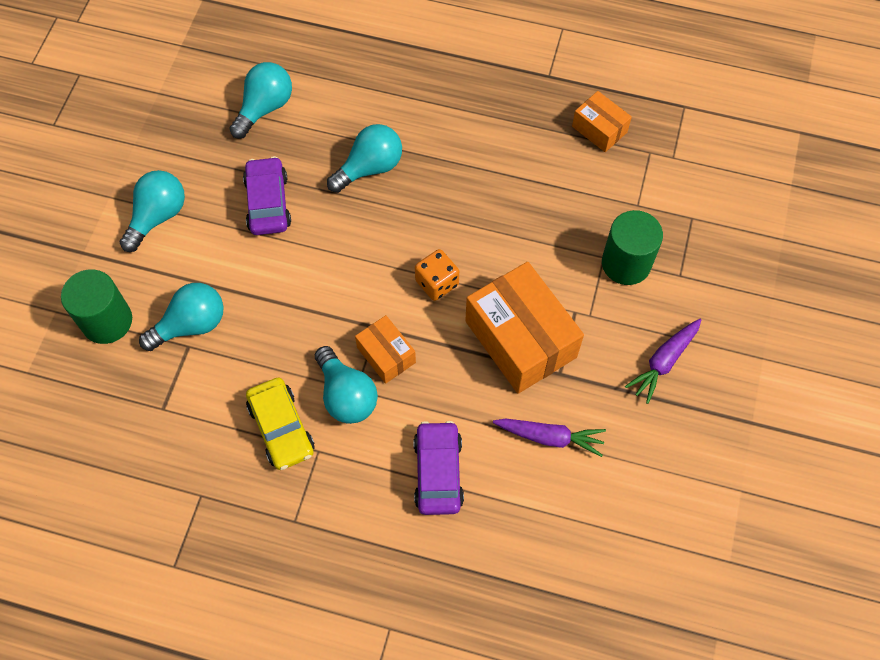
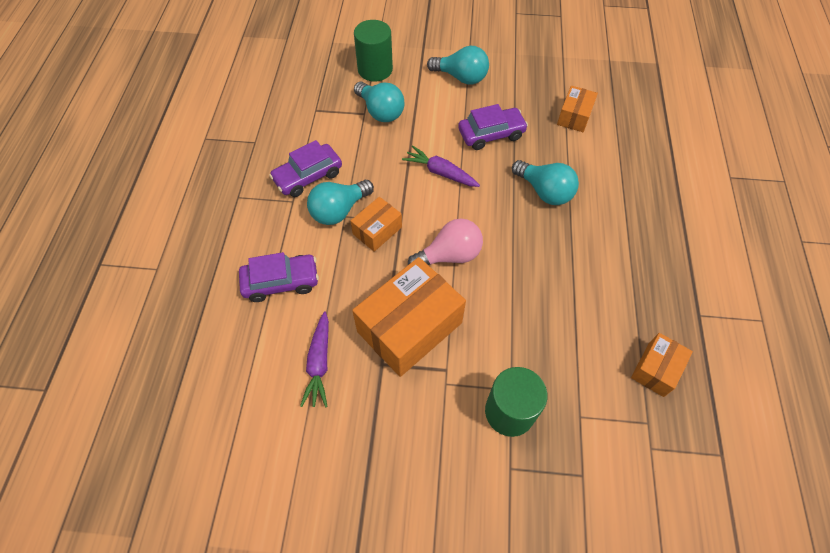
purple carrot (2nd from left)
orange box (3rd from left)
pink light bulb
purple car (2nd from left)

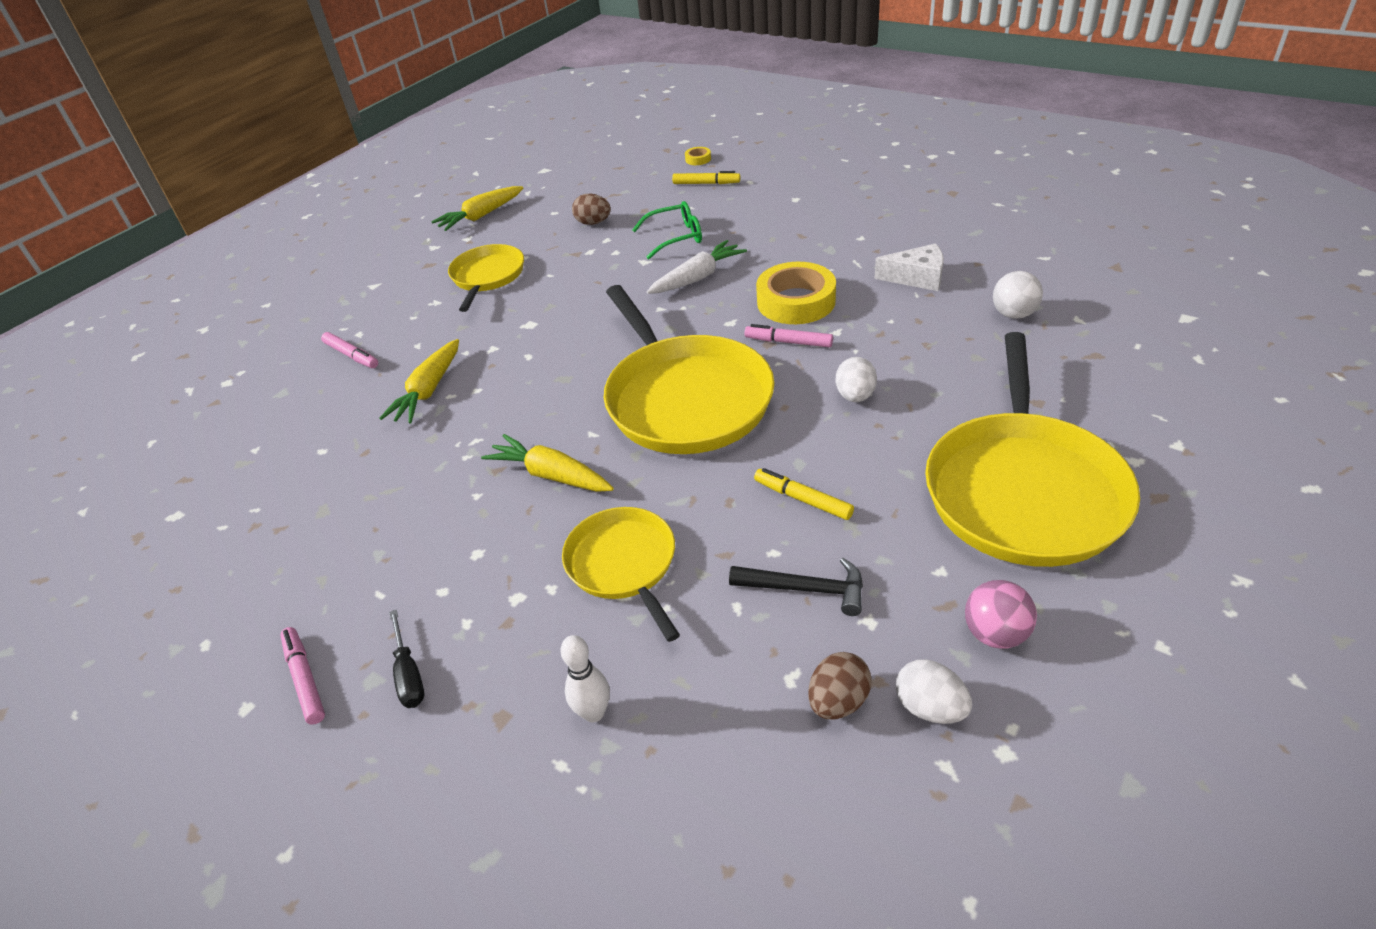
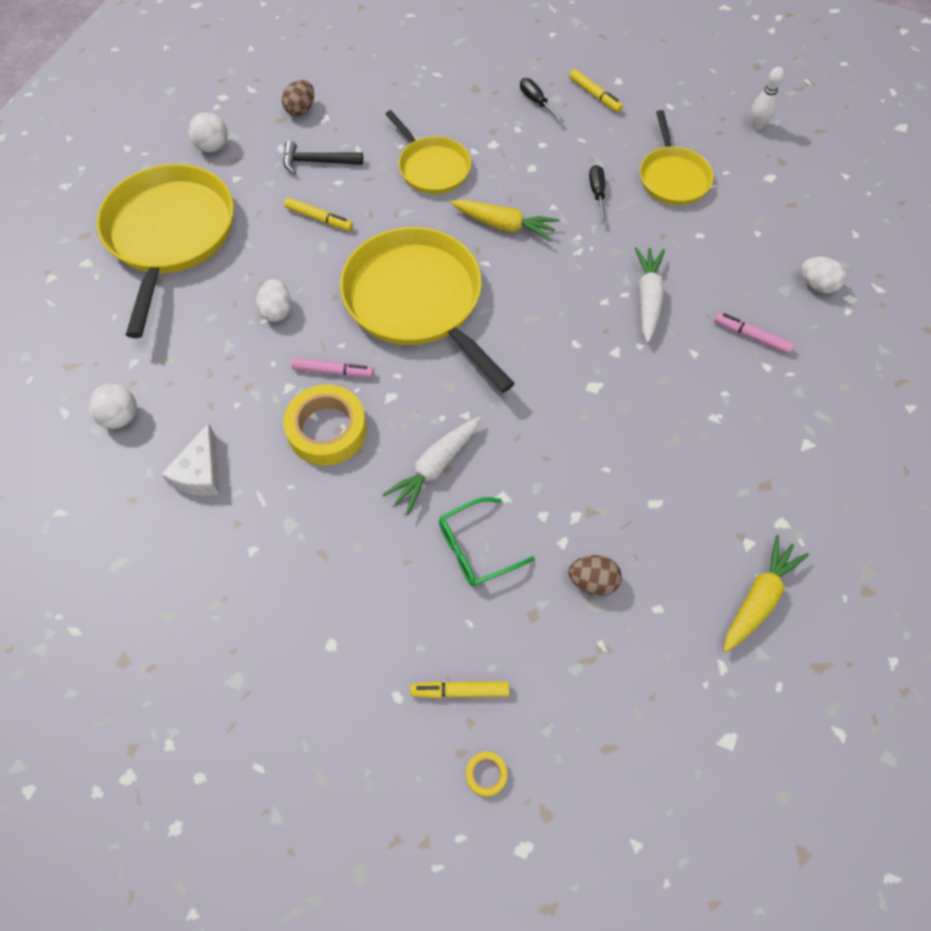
black screwdriver (2nd from left)
yellow pan (4th from left)
white bowling pin
white egg (2nd from left)
yellow marker (3rd from left)
white carrot (2nd from left)
white ball (2nd from left)
white cheese

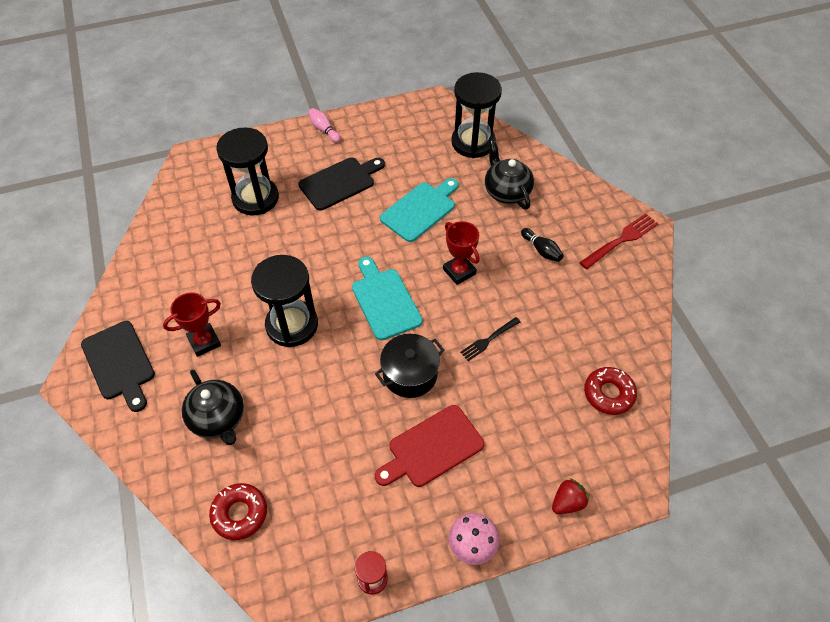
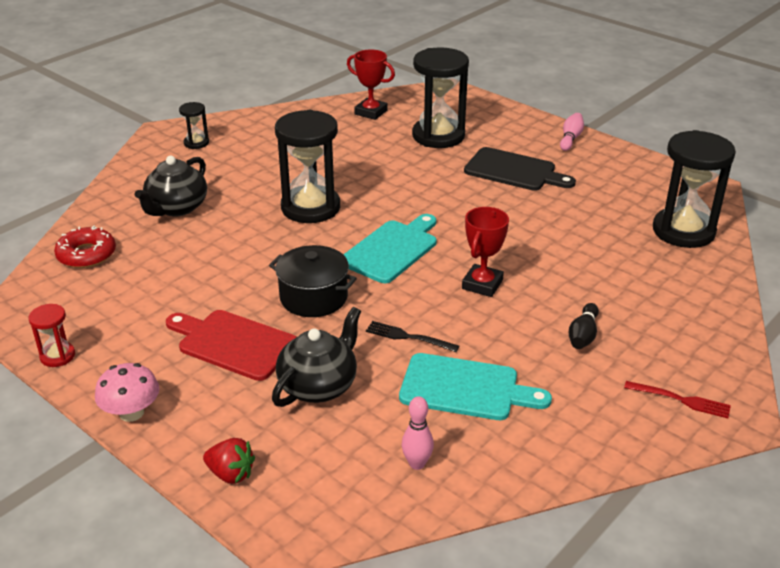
red trophy (1st from left)
turquoise cutting board (2nd from left)
black teapot (2nd from left)
black hourglass (1st from left)
pink bowling pin (1st from left)
red fork

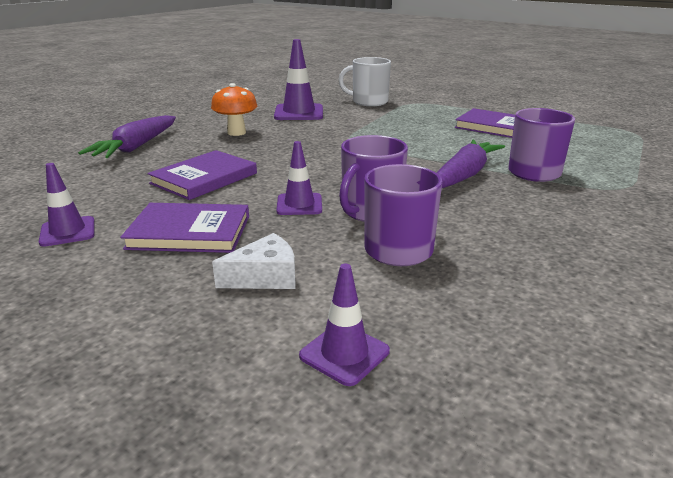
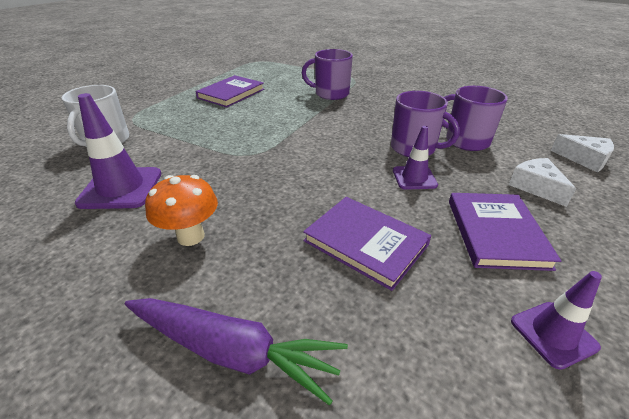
purple carrot (2nd from left in the first image)
white cheese (2nd from left)

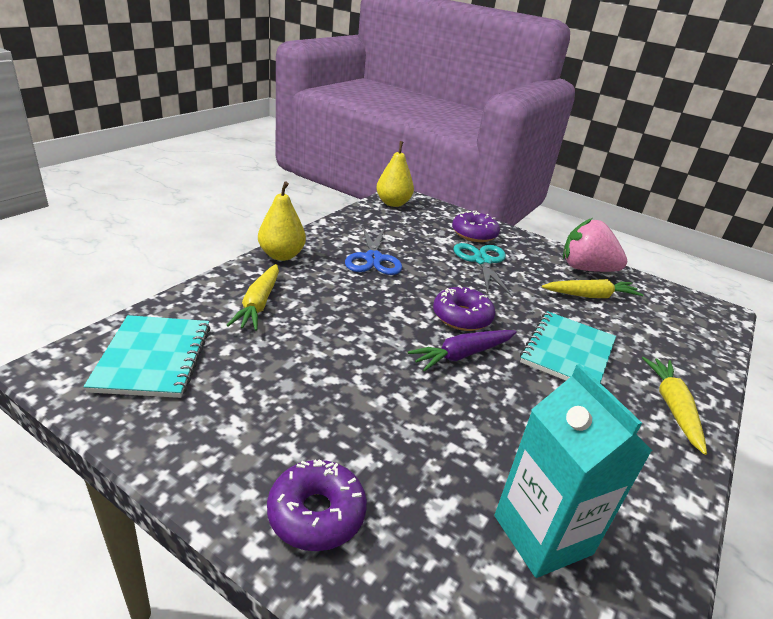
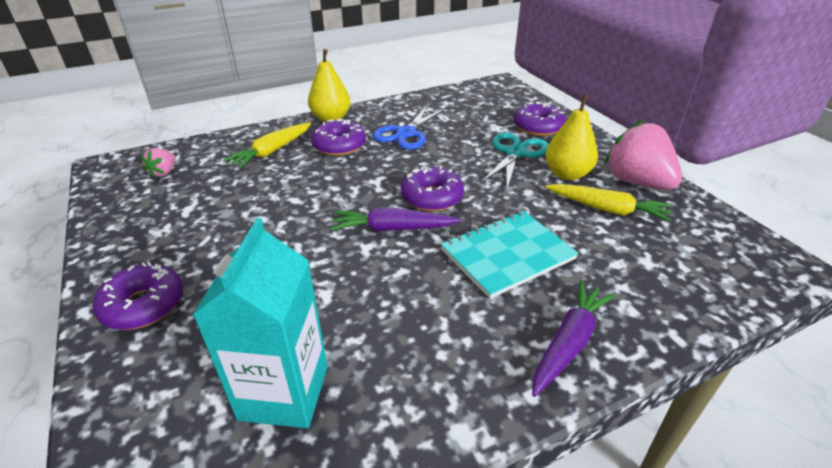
purple donut (2nd from left)
yellow pear (2nd from left)
pink strawberry (1st from left)
purple carrot (2nd from left)

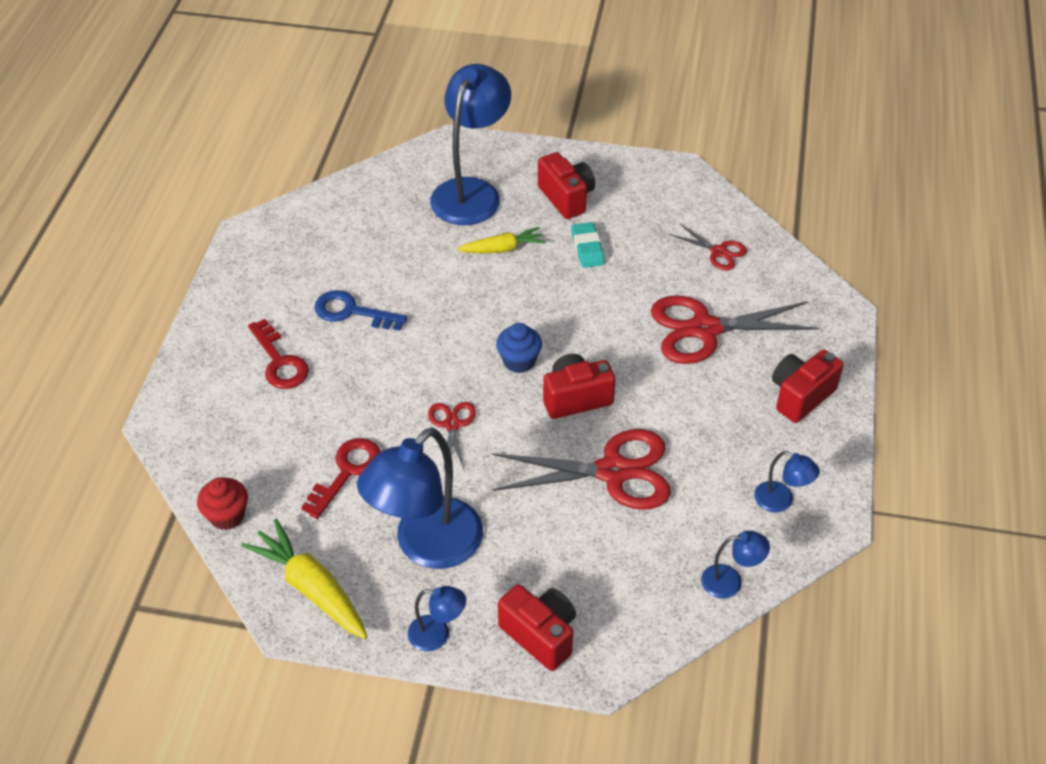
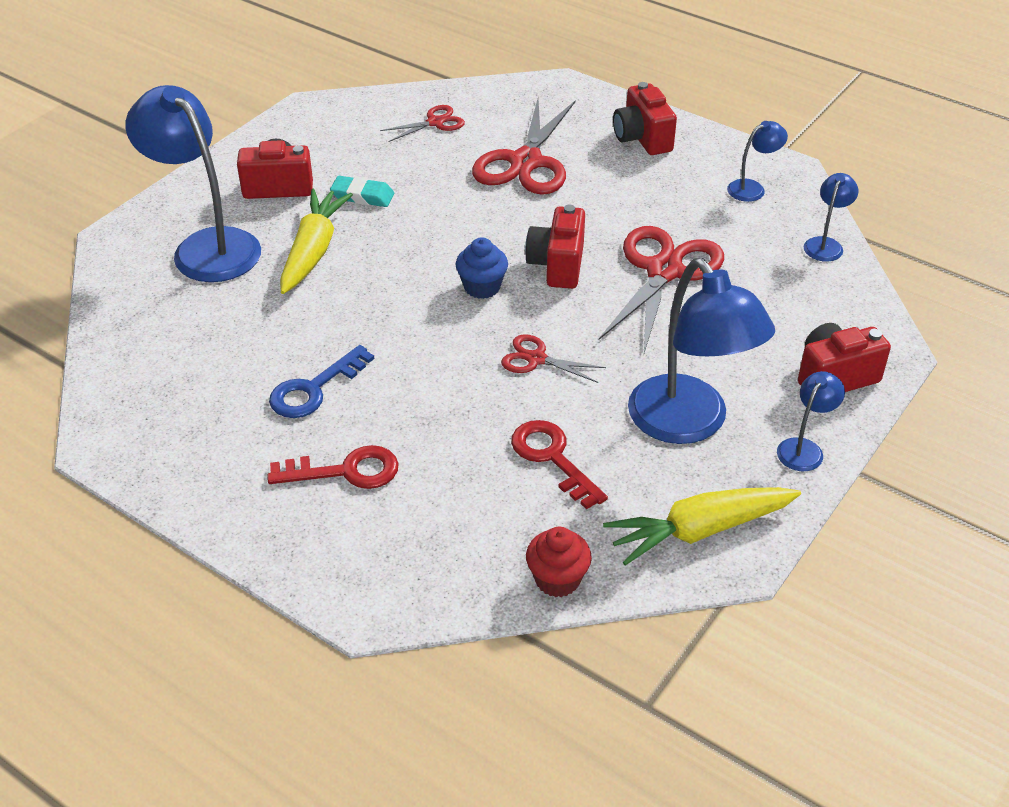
yellow carrot (1st from left)

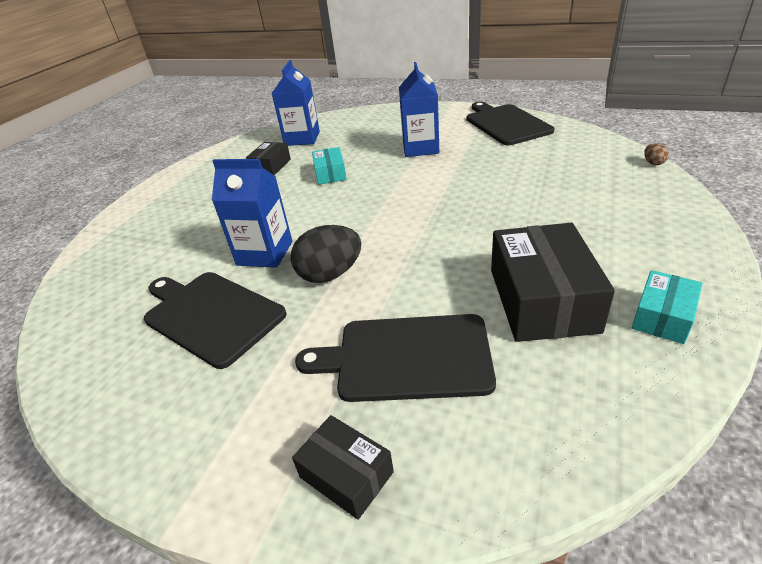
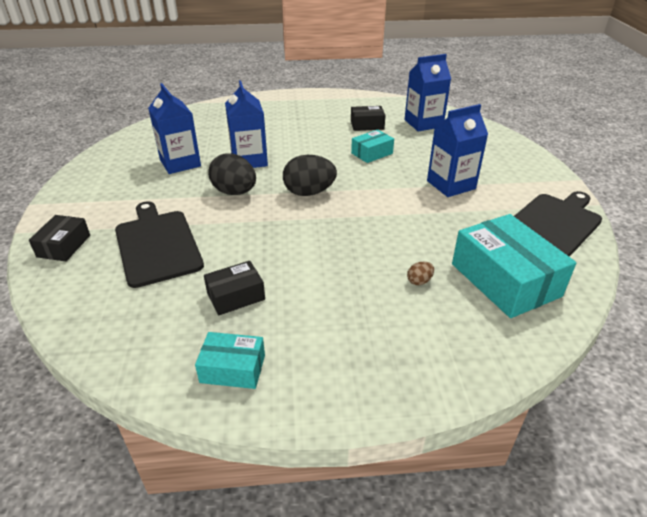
black egg (2nd from left)
turquoise box (3rd from left)
brown egg
blue carton (1st from left)
black box (2nd from left)

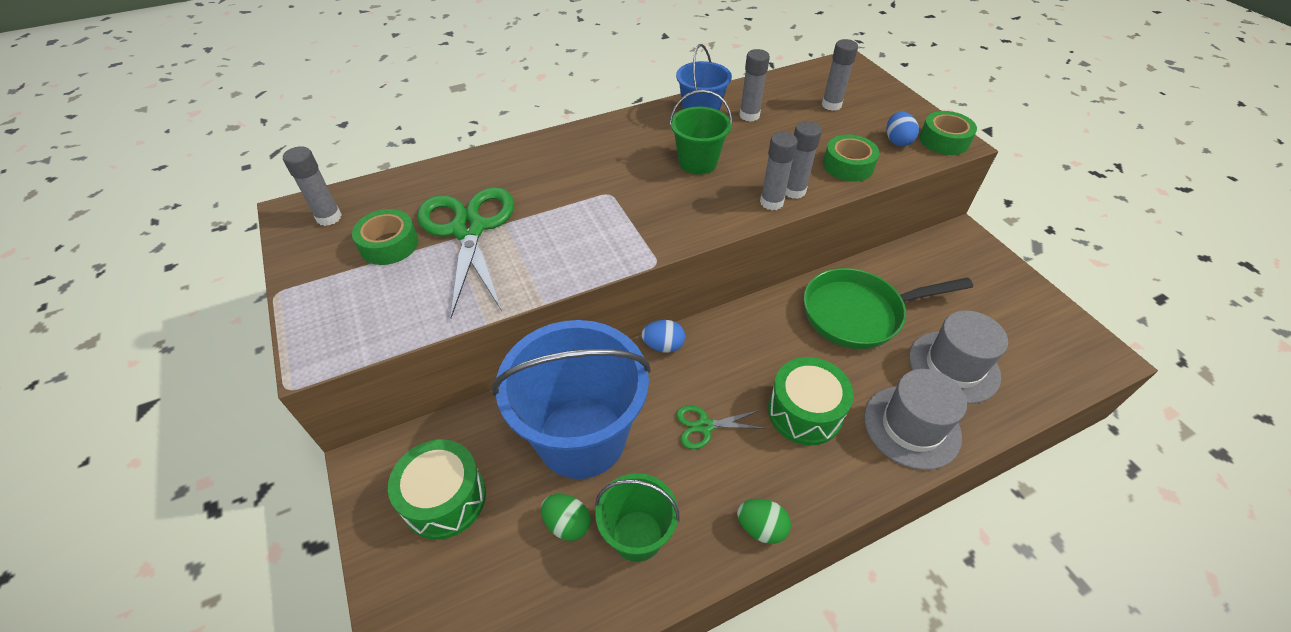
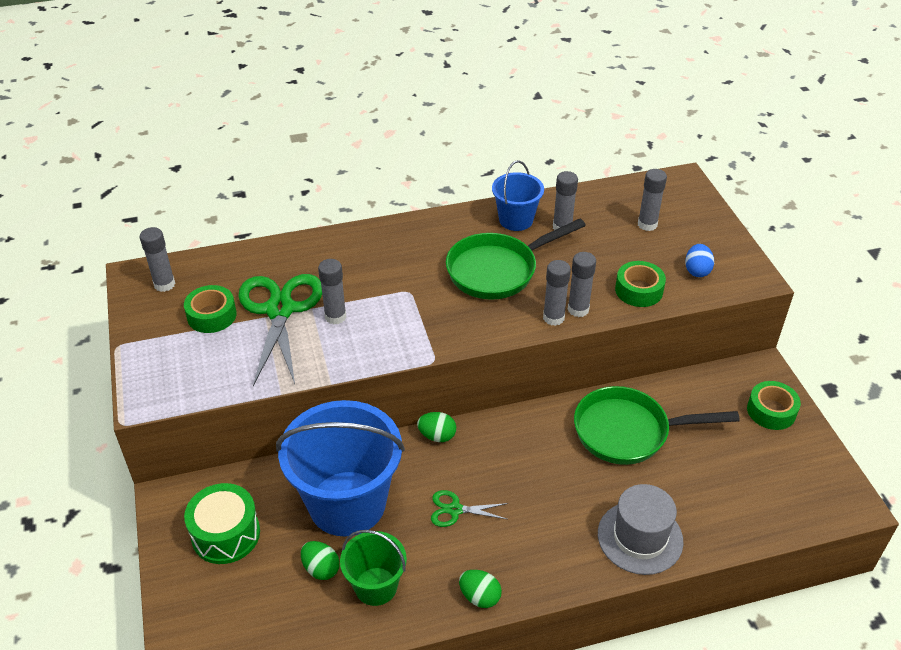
green drum (2nd from left in the first image)
grey hat (2nd from left in the first image)
grey glue stick (2nd from left)
green tape (3rd from left)
green pan (1st from left)
green egg (2nd from left)

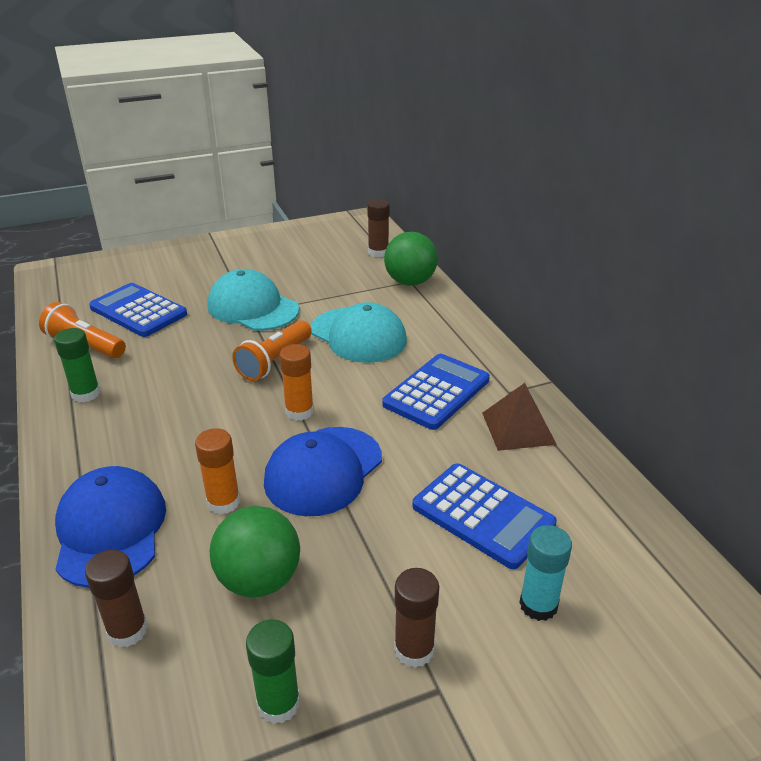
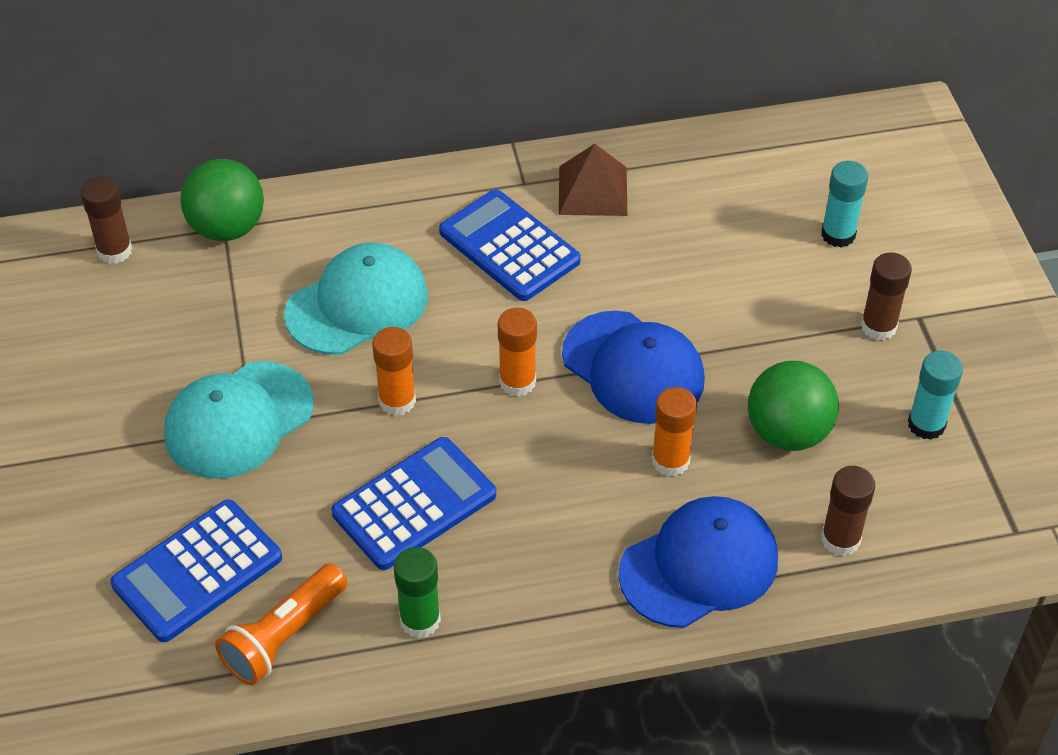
blue calculator (2nd from left)
orange glue stick (1st from left)
turquoise glue stick (2nd from left)
blue cap (2nd from left)

